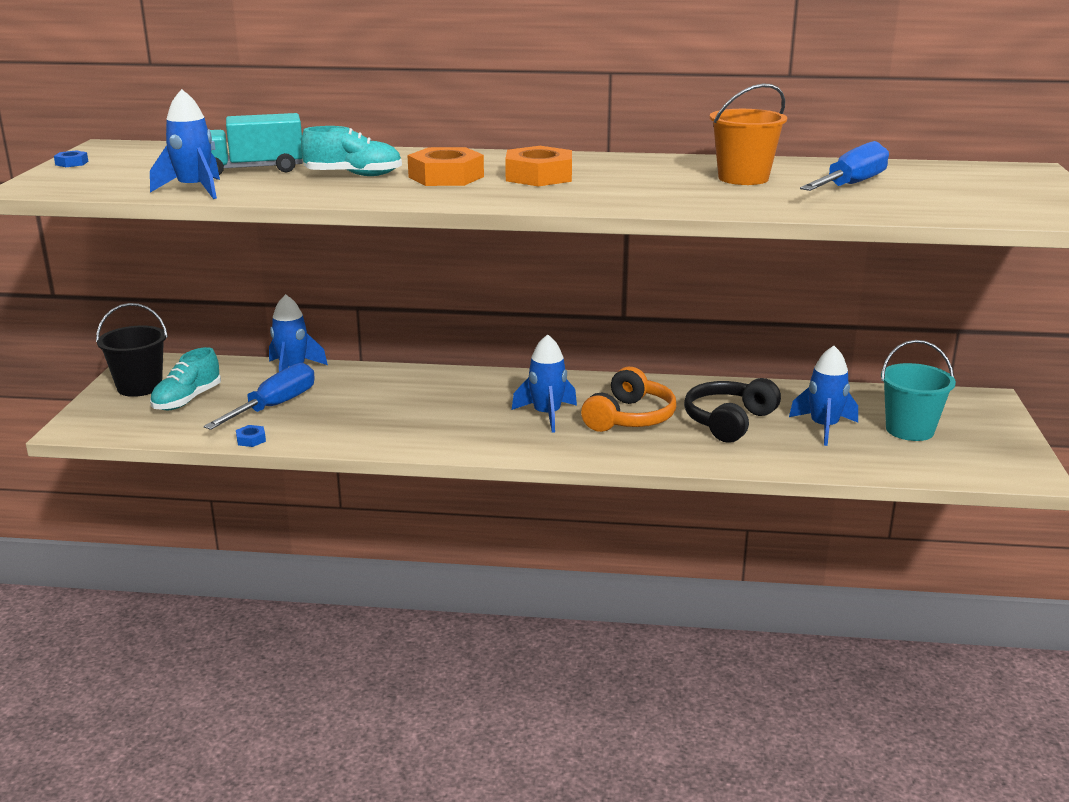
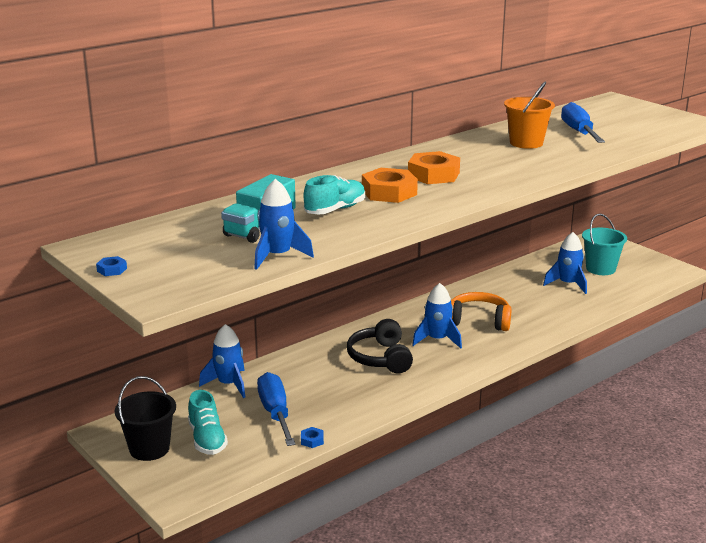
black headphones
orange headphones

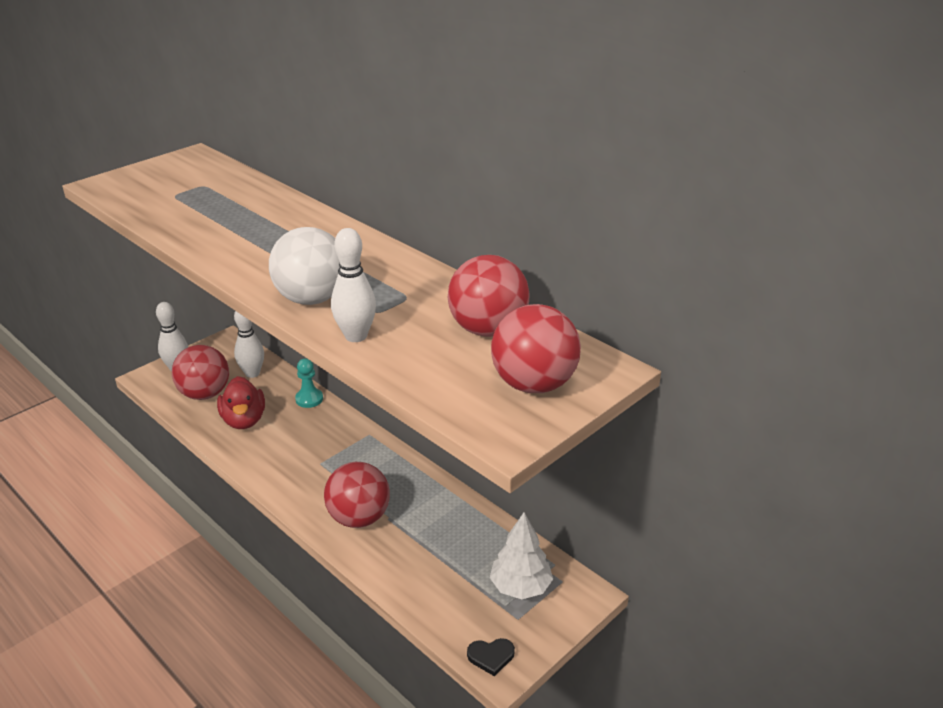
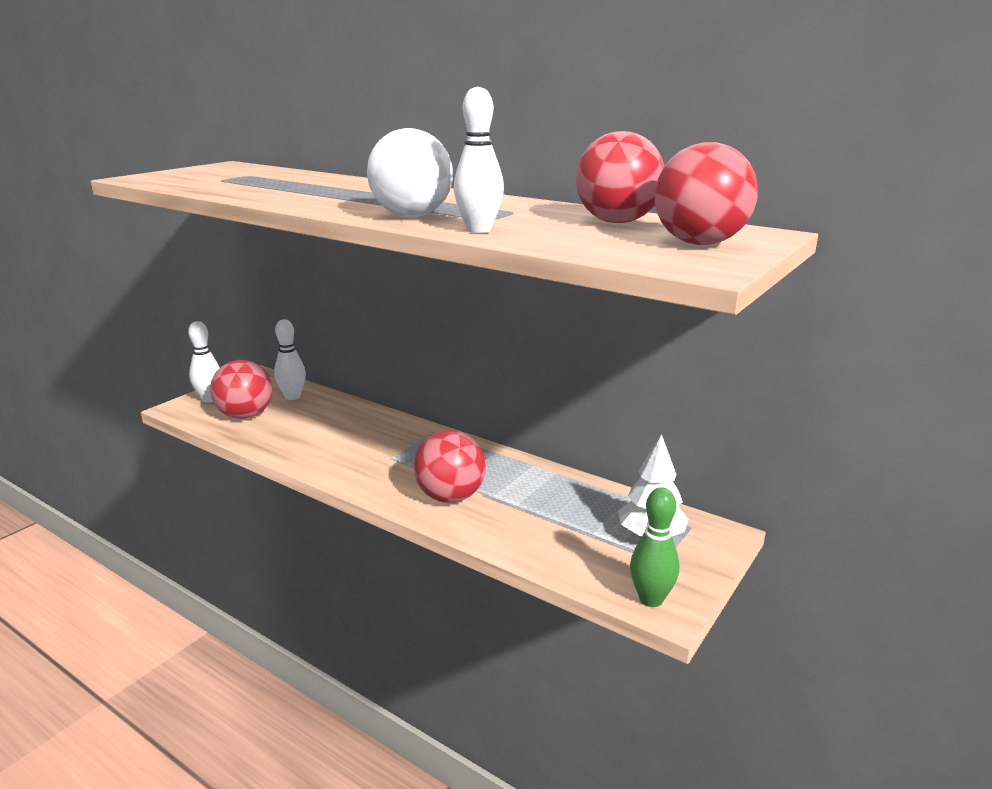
red duck
turquoise pawn
green bowling pin

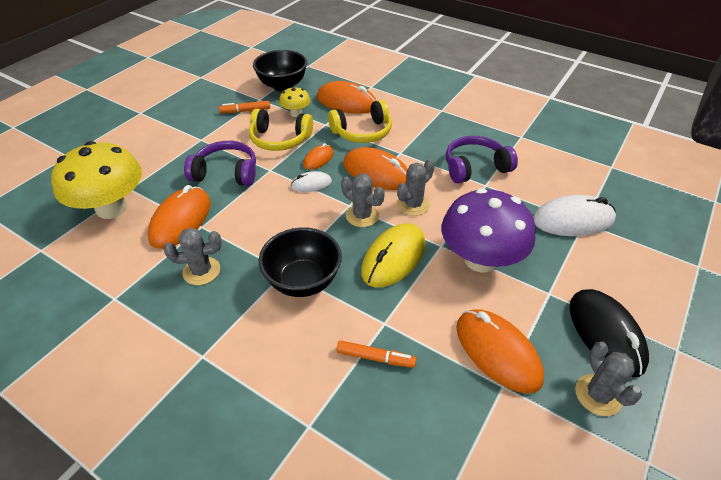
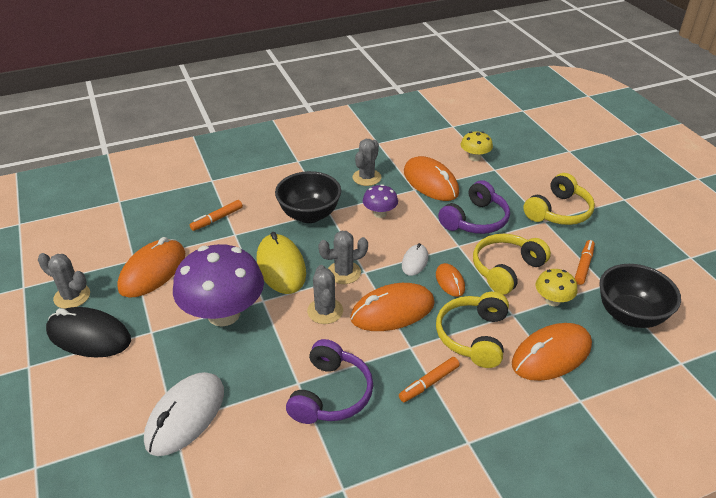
purple mushroom (2nd from left)
orange marker (2nd from left)
yellow headphones (3rd from left)
orange mouse (1st from left)
yellow mushroom (1st from left)

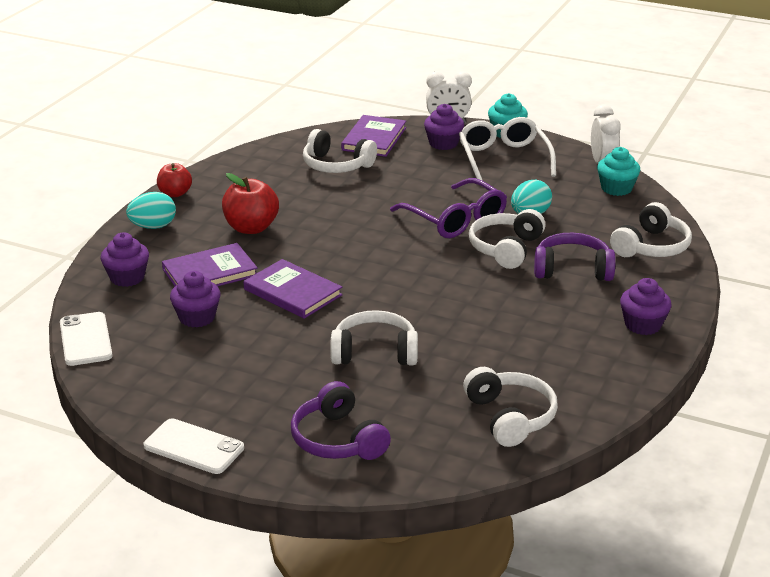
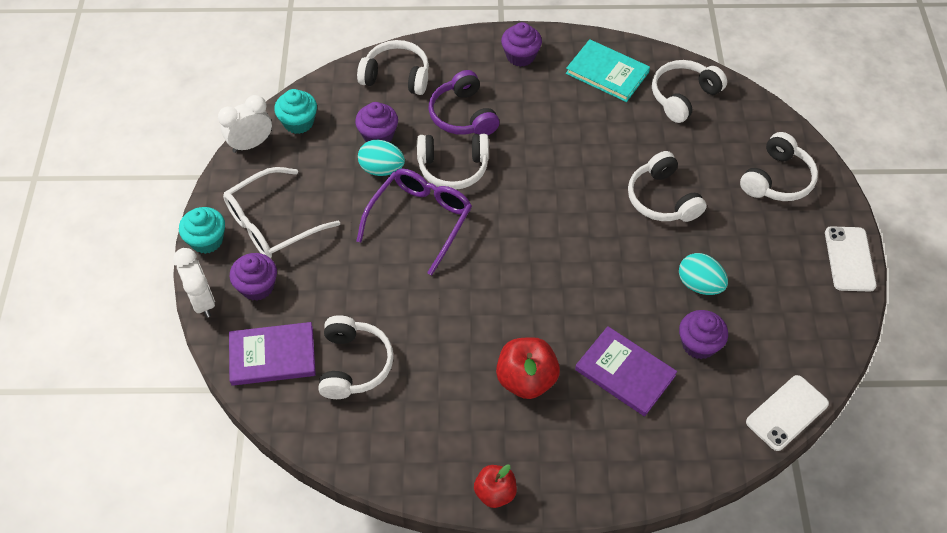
purple book (2nd from left in the first image)
turquoise book
purple cupcake (2nd from left)
turquoise egg (2nd from left)
white headphones (6th from left)

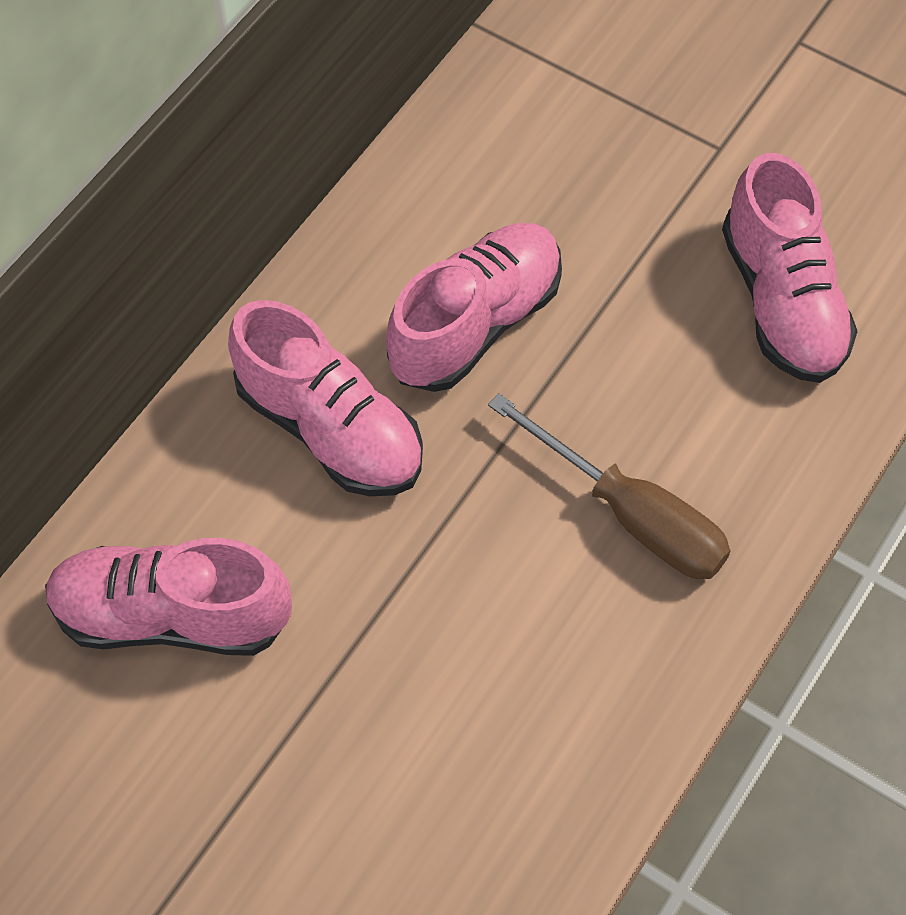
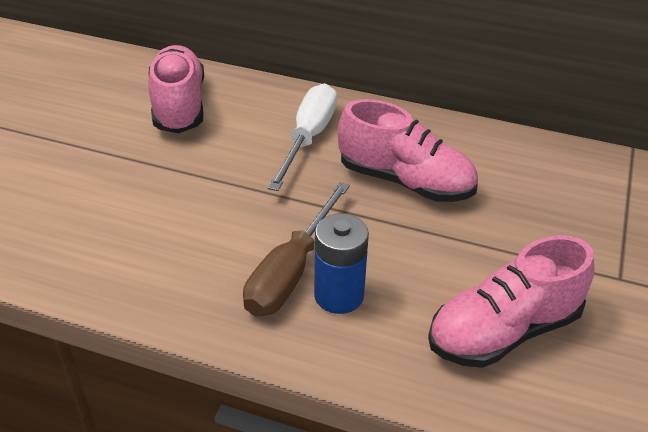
blue battery
white screwdriver

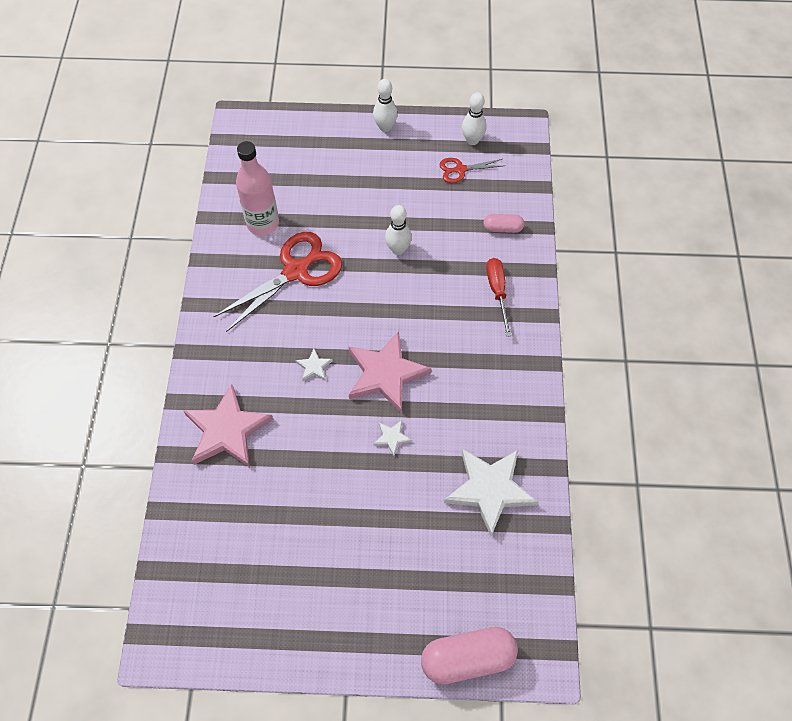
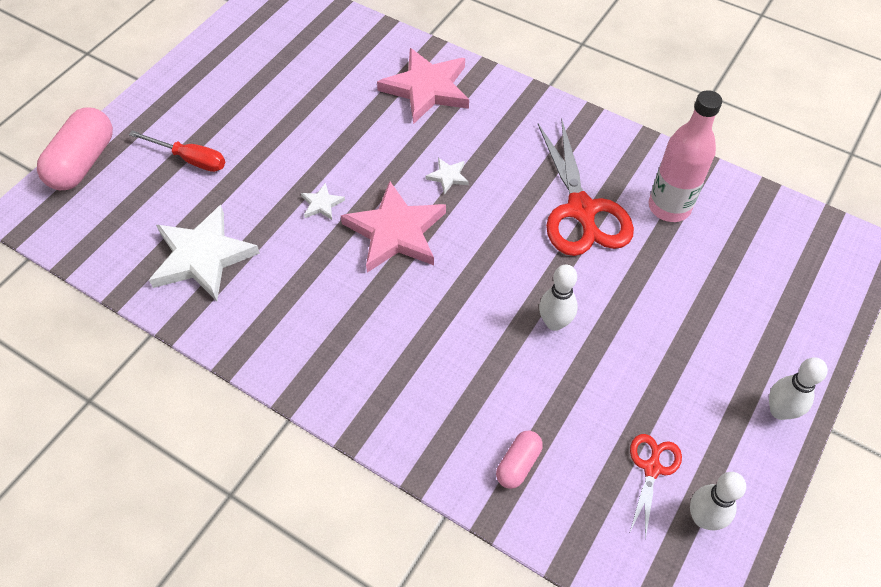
red screwdriver

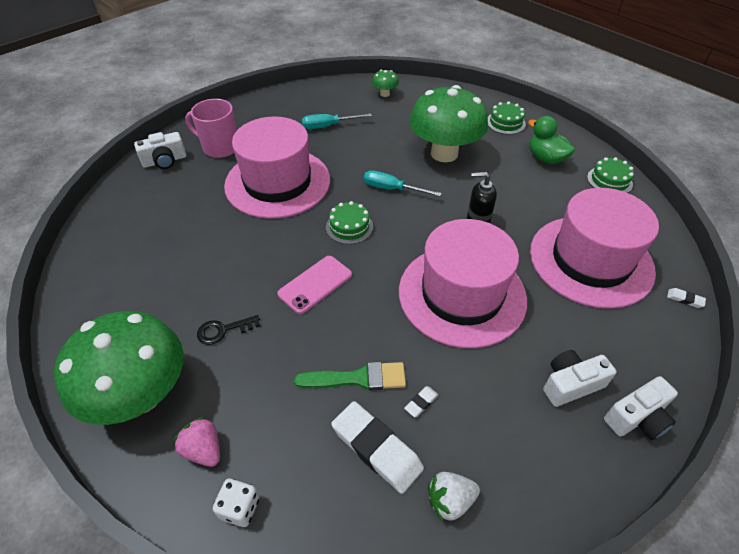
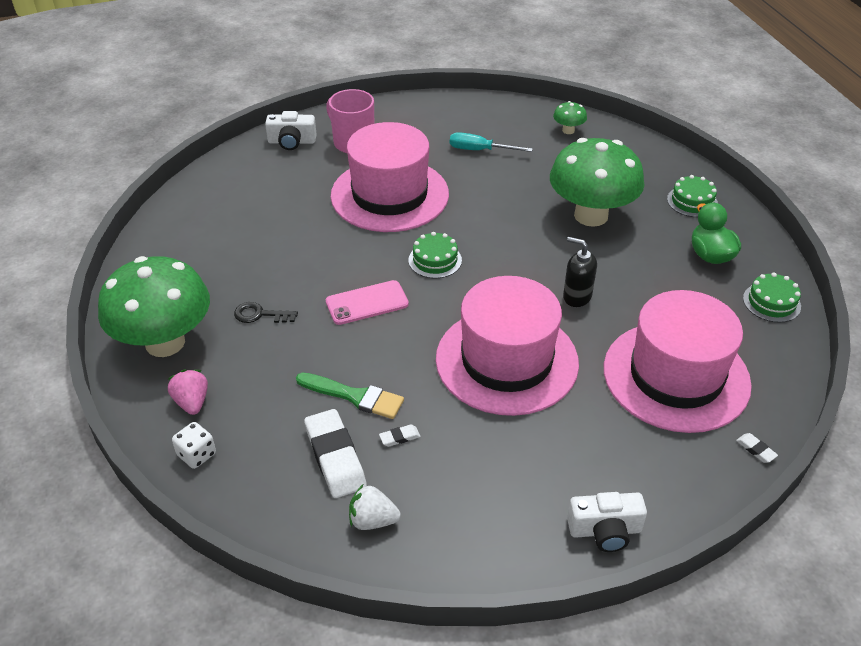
turquoise screwdriver (2nd from left in the first image)
white camera (2nd from left in the first image)

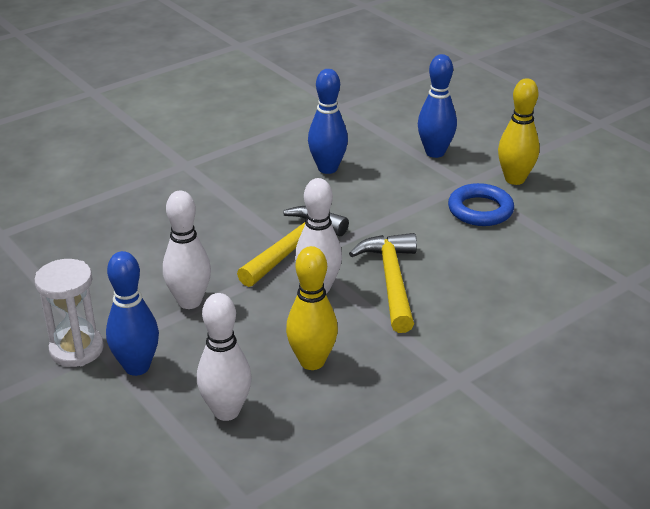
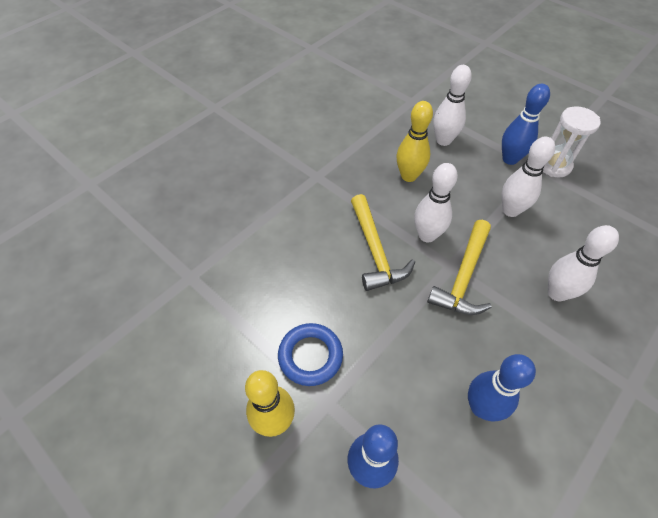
white bowling pin (4th from left)

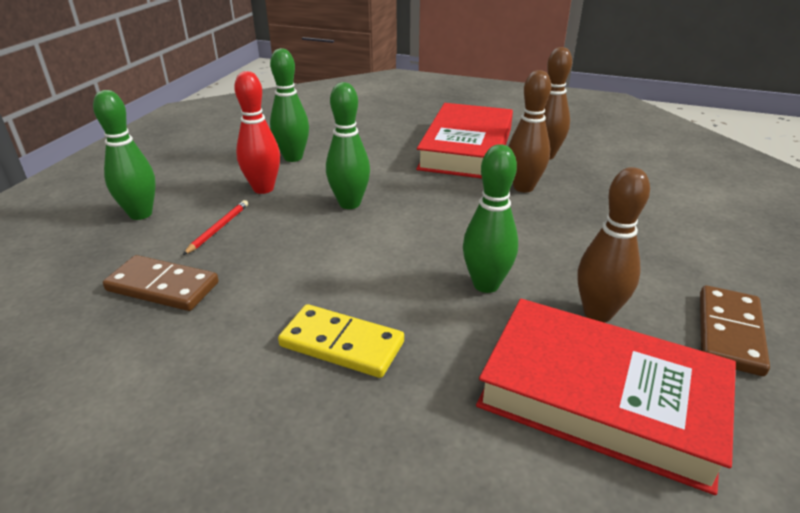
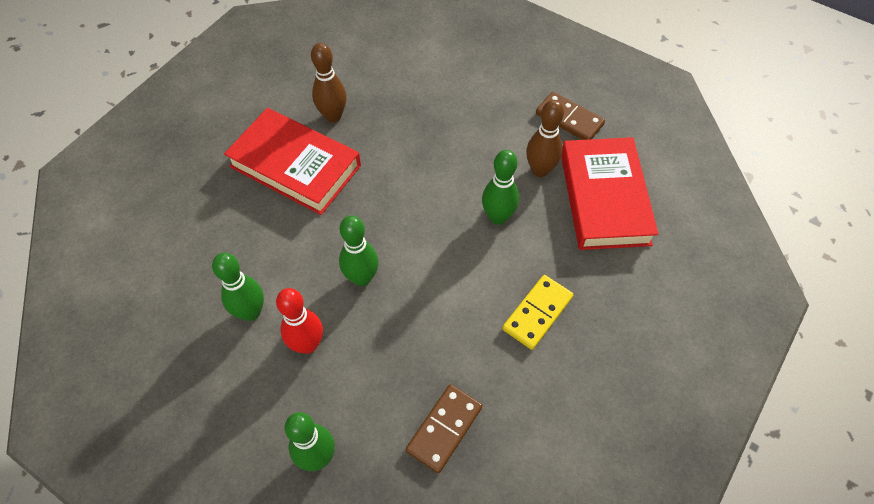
red pencil
brown bowling pin (1st from left in the first image)
red book (2nd from left)

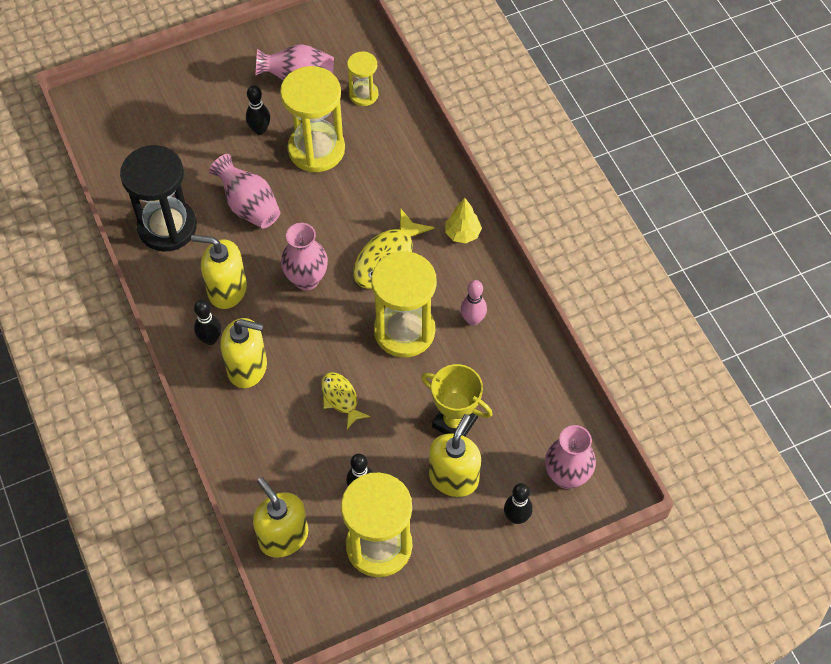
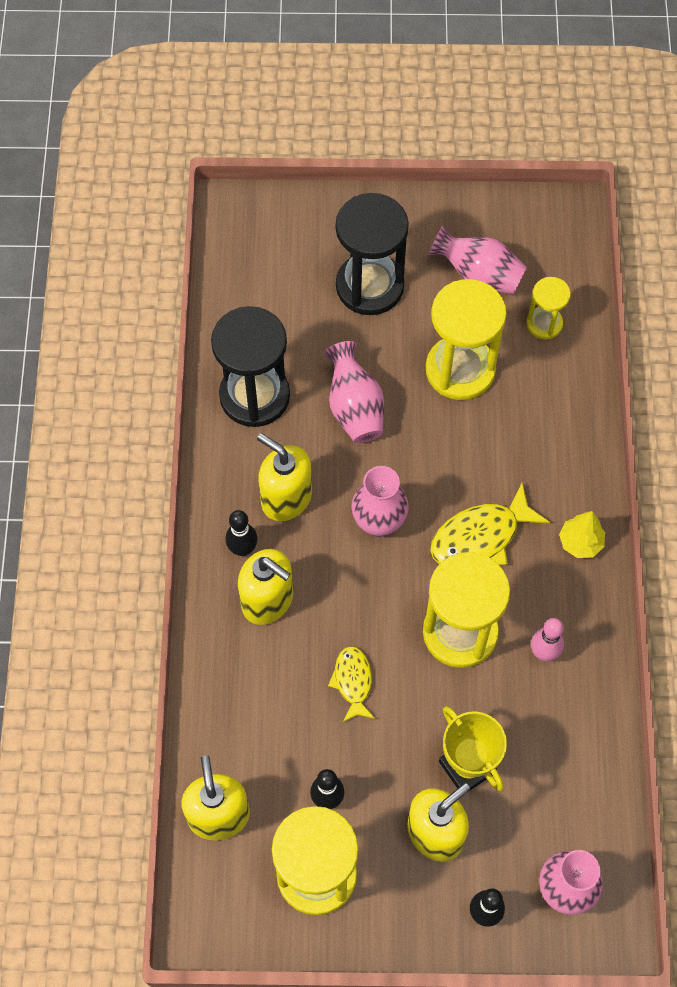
black bowling pin (2nd from left in the first image)
black hourglass (2nd from left)

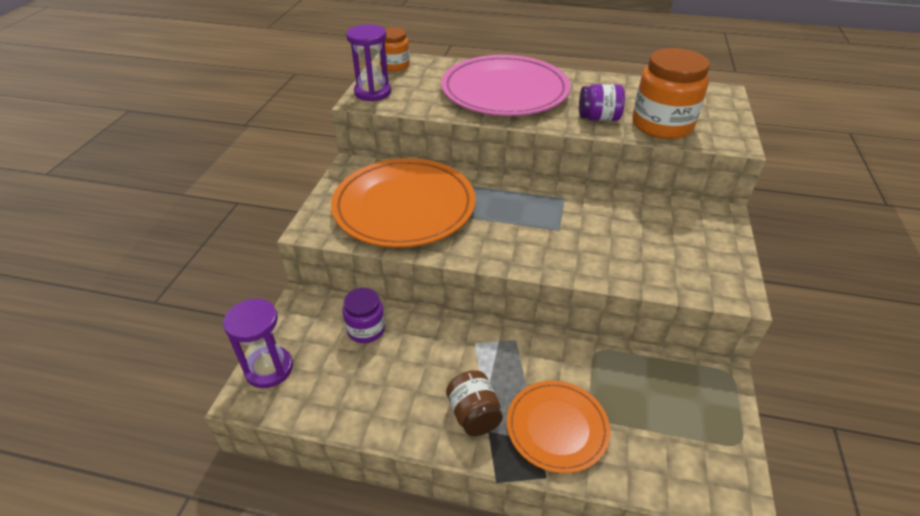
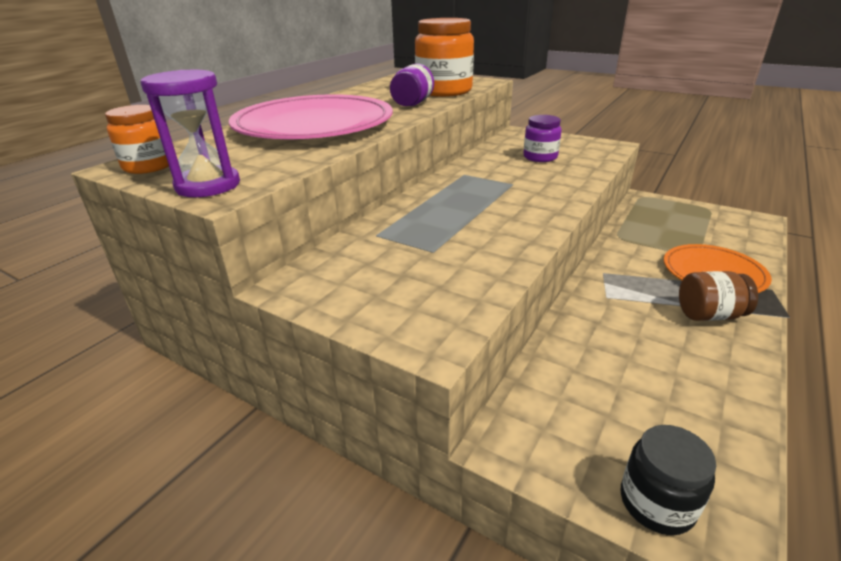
orange plate (1st from left in the first image)
purple jar (2nd from left)
black jar

